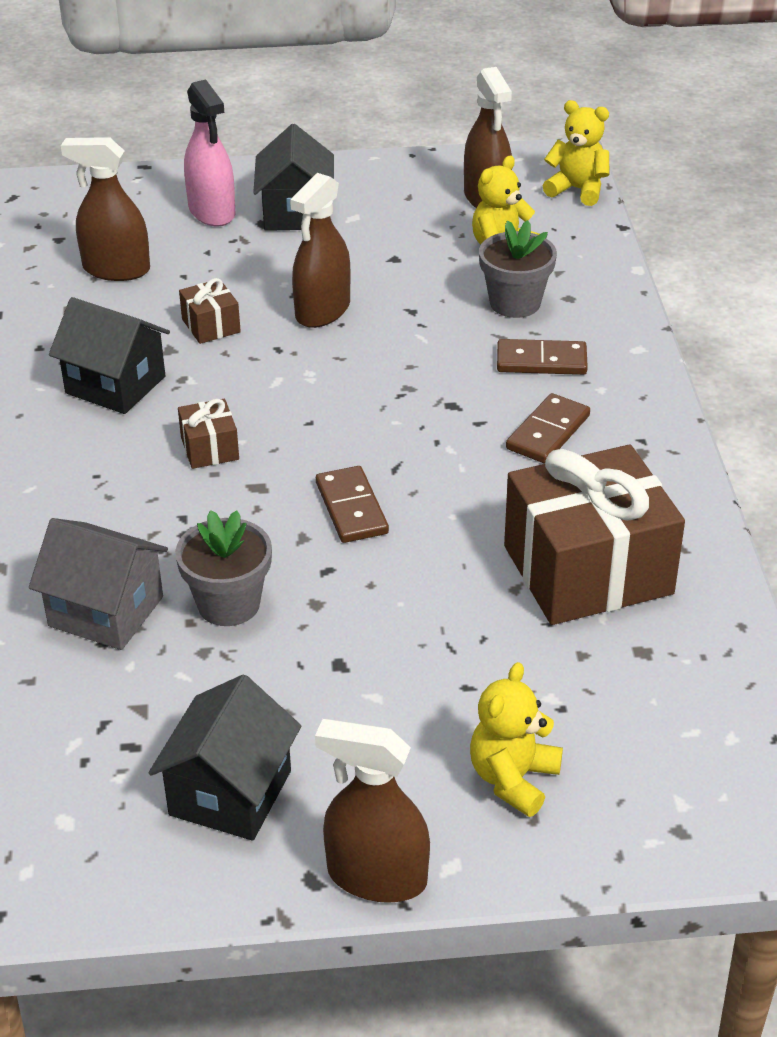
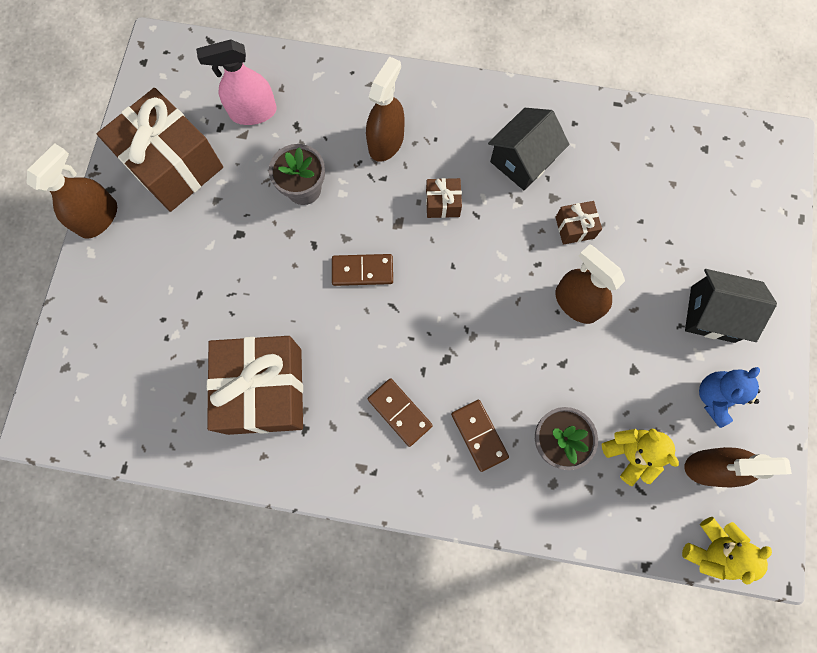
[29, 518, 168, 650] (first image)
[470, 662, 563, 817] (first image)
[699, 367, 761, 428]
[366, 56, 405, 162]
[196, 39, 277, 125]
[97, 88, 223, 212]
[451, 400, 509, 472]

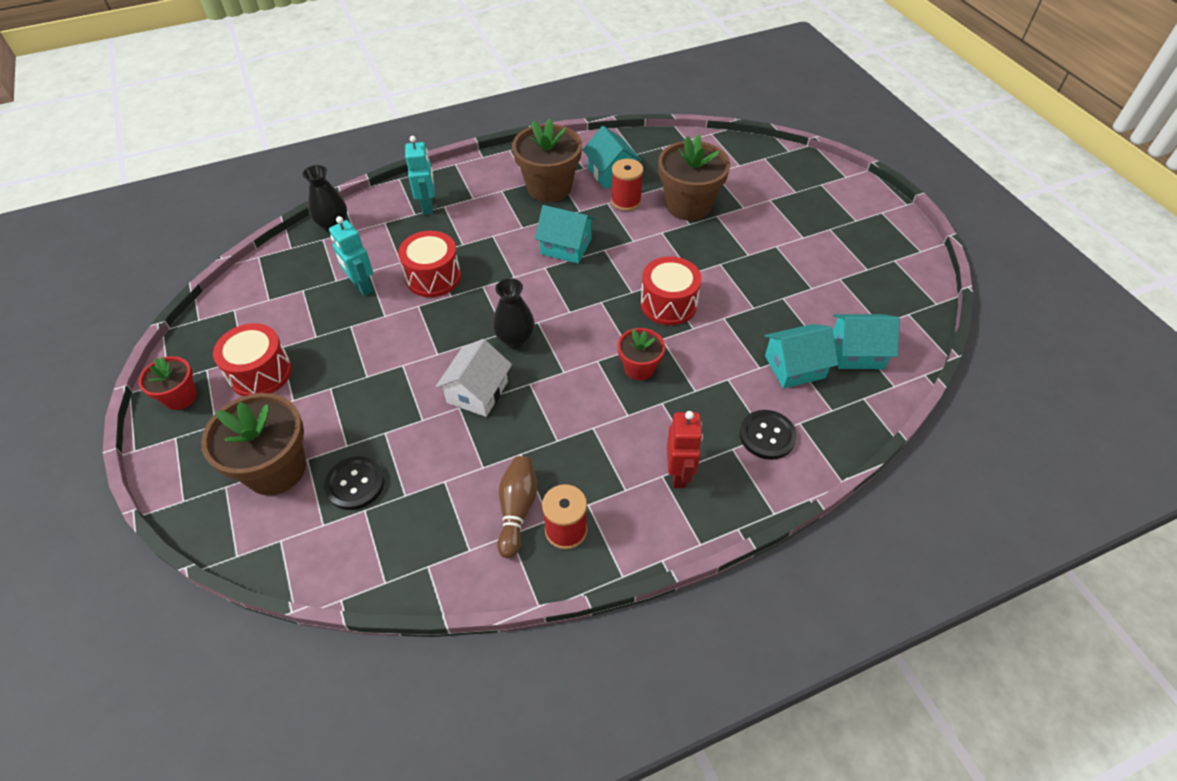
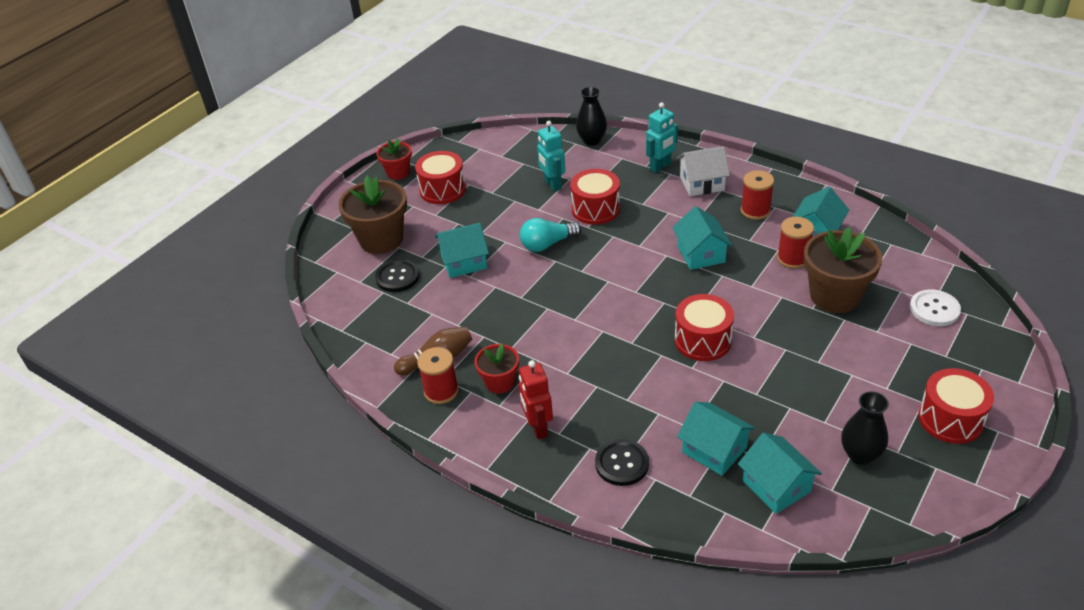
[435, 223, 489, 278]
[520, 218, 582, 252]
[910, 289, 961, 326]
[918, 368, 994, 444]
[677, 146, 730, 196]
[841, 391, 889, 465]
[475, 343, 519, 394]
[741, 170, 774, 220]
[537, 121, 565, 192]
[519, 360, 553, 439]

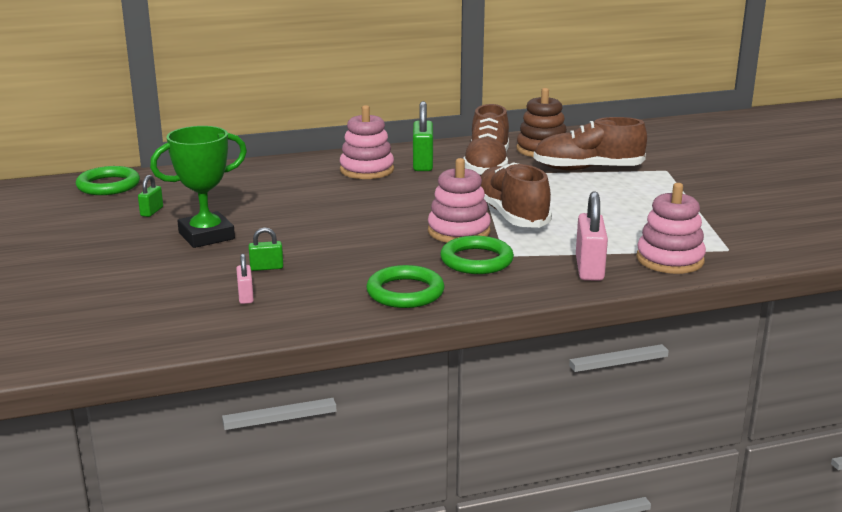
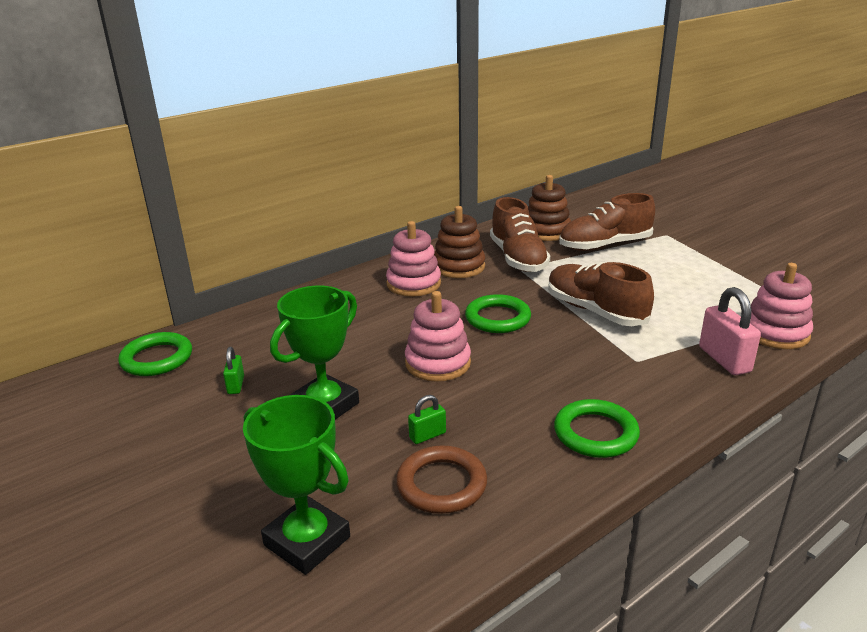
[243, 395, 350, 575]
[405, 291, 471, 382]
[465, 294, 531, 333]
[396, 446, 487, 514]
[434, 206, 485, 278]

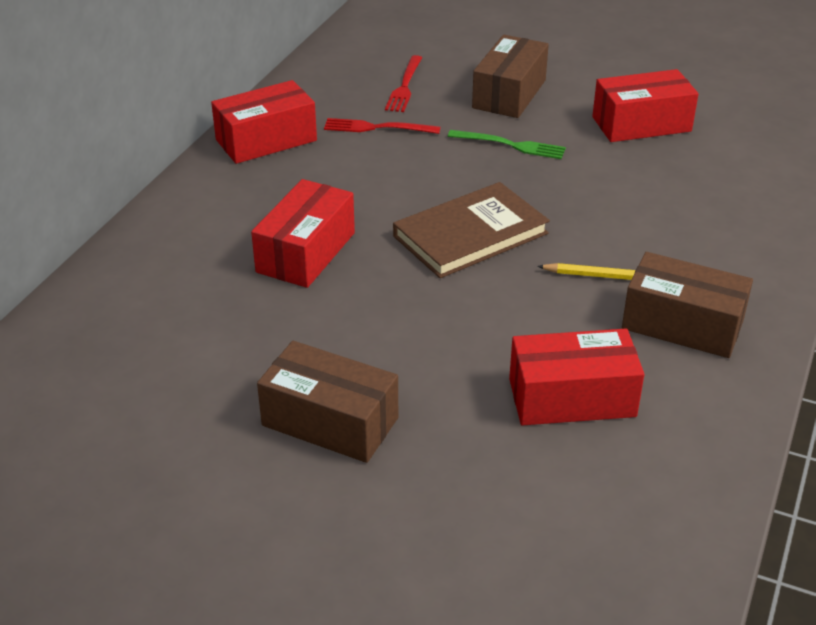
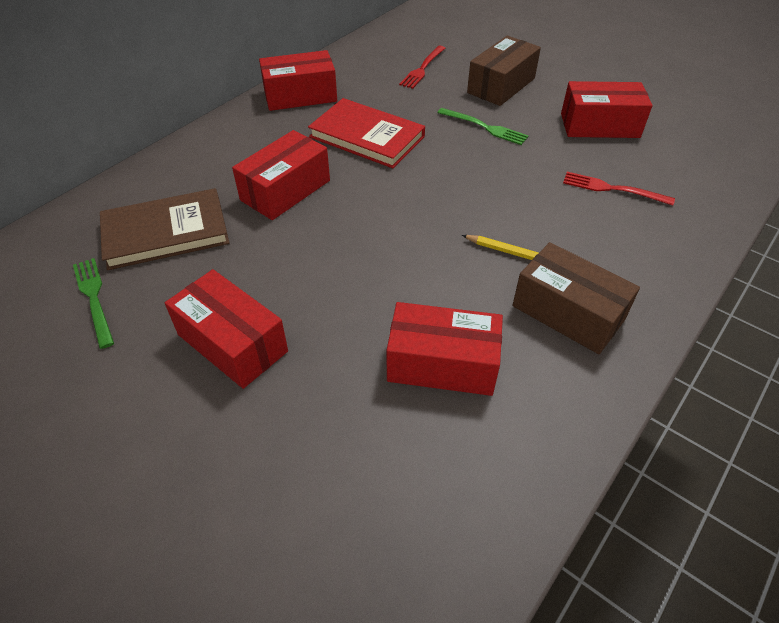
[73, 258, 114, 349]
[308, 98, 425, 168]
[563, 172, 675, 206]
[100, 188, 229, 270]
[165, 269, 288, 389]

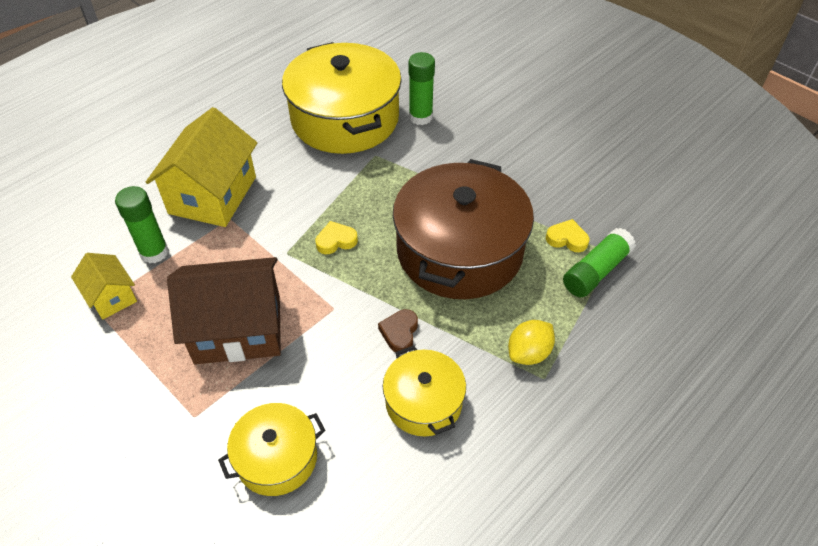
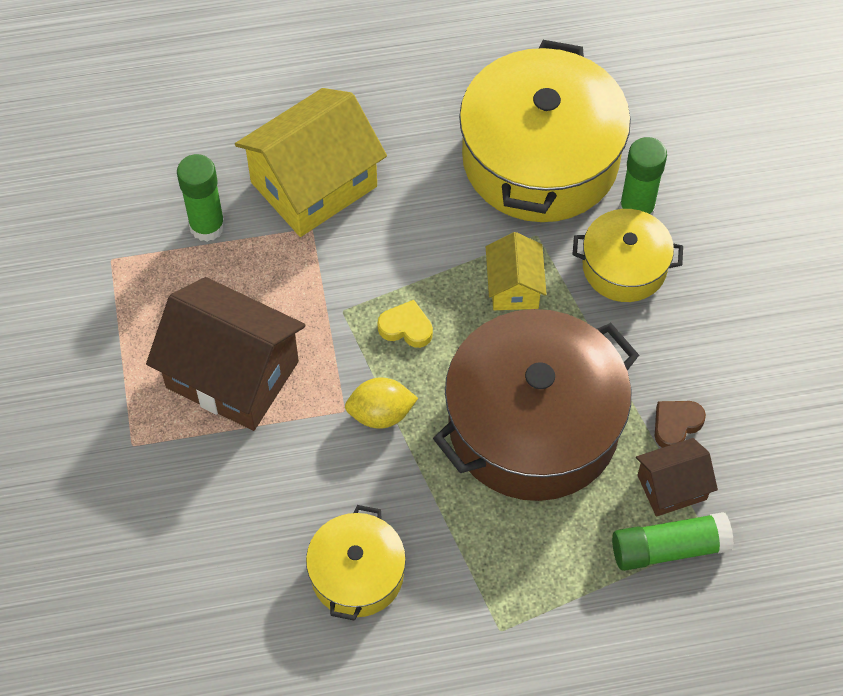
[486, 232, 547, 310]
[572, 209, 683, 302]
[655, 401, 706, 448]
[345, 377, 418, 429]
[636, 438, 718, 517]

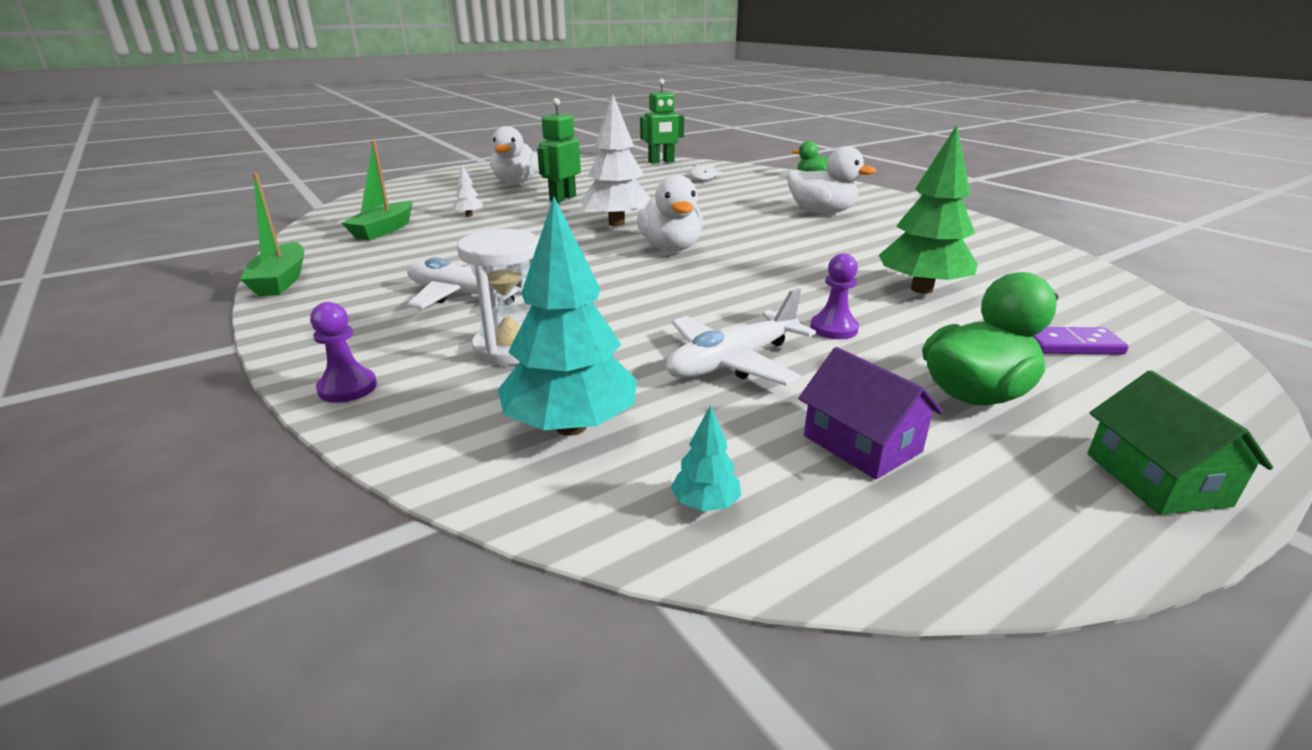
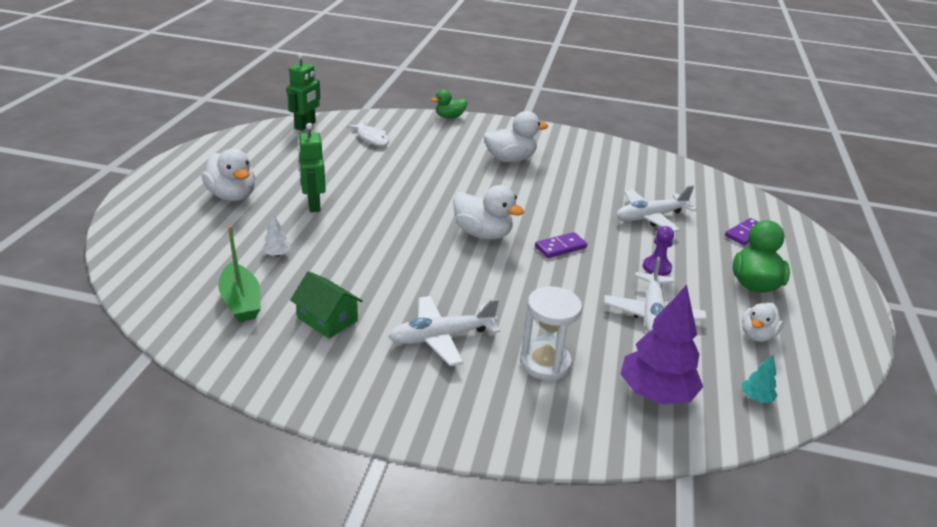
[240, 173, 304, 296] (first image)
[310, 302, 377, 403] (first image)
[580, 95, 651, 226] (first image)
[535, 232, 587, 258]
[290, 271, 363, 339]
[742, 303, 783, 342]
[617, 185, 697, 232]
[620, 285, 703, 405]

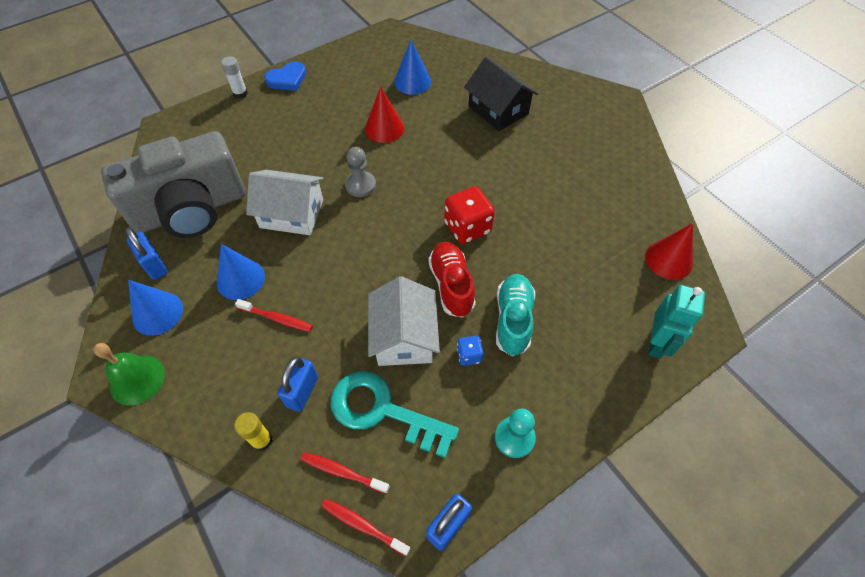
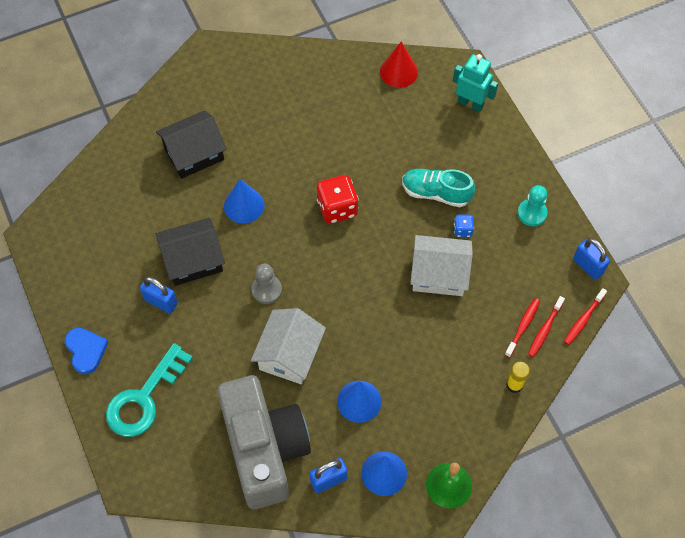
[221, 56, 248, 99] (first image)
[428, 242, 476, 318] (first image)
[505, 298, 540, 357]
[140, 277, 178, 313]
[106, 343, 193, 437]
[224, 179, 265, 224]
[156, 217, 225, 286]

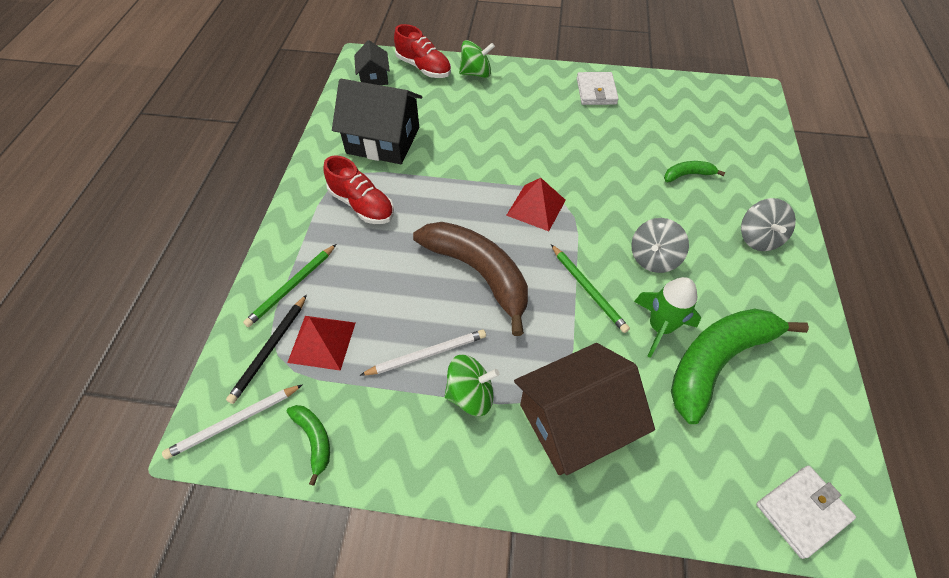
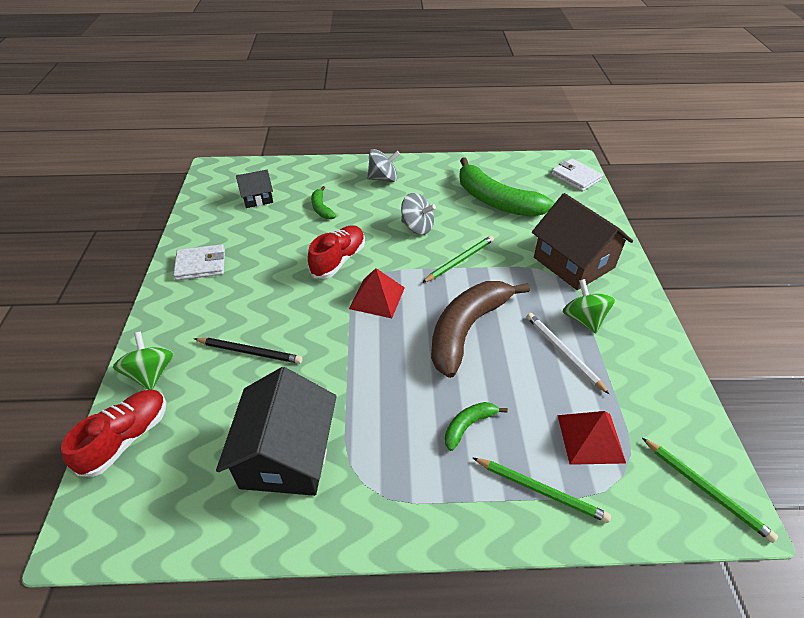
[634, 277, 701, 358] (first image)
[194, 338, 303, 364]
[445, 402, 508, 451]
[308, 225, 365, 279]
[236, 170, 273, 208]
[642, 438, 778, 543]

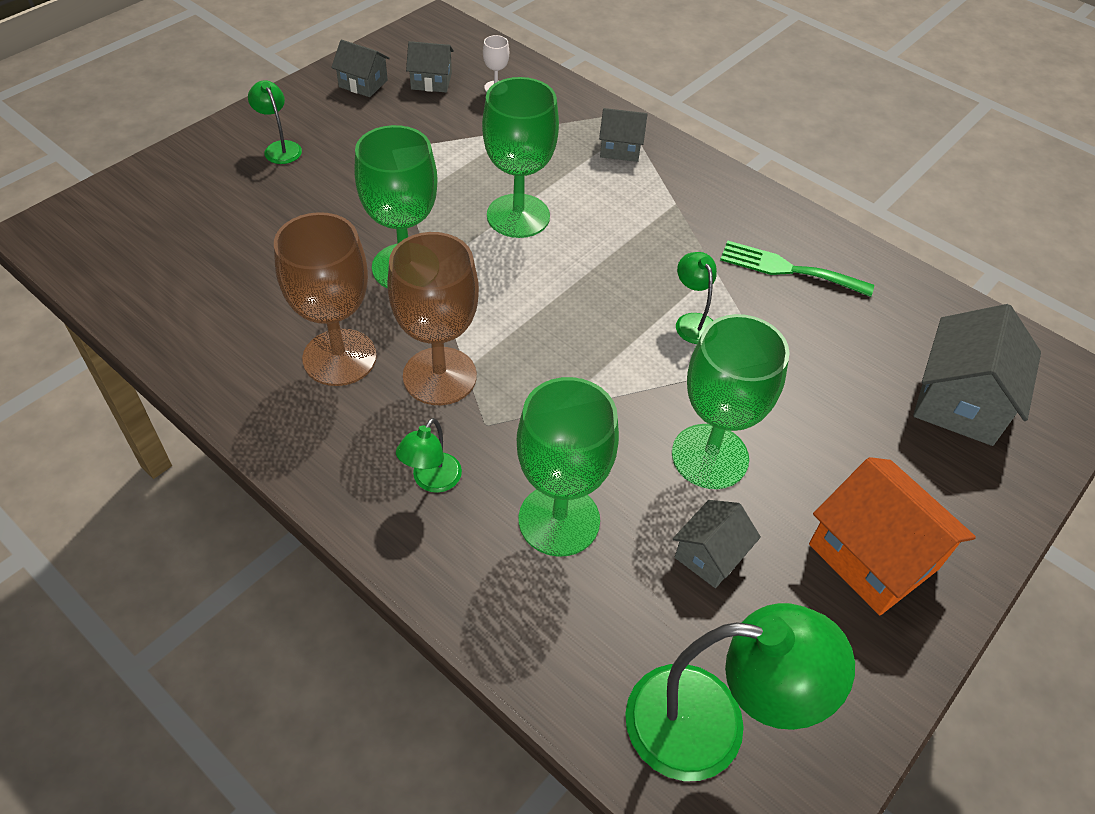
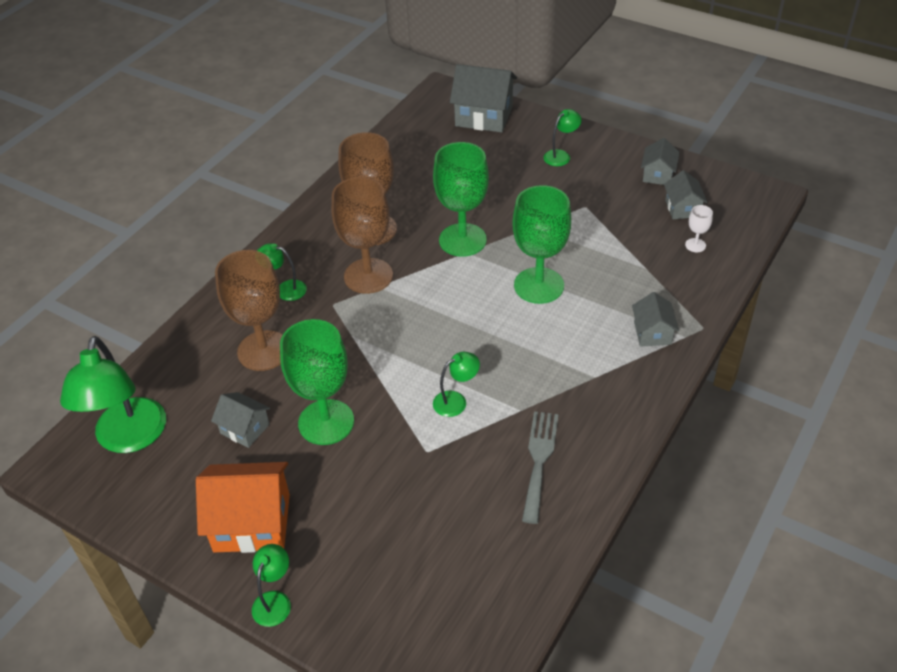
[252, 544, 291, 627]
[450, 64, 517, 132]
[215, 250, 283, 371]
[522, 411, 559, 524]
[196, 462, 290, 553]

